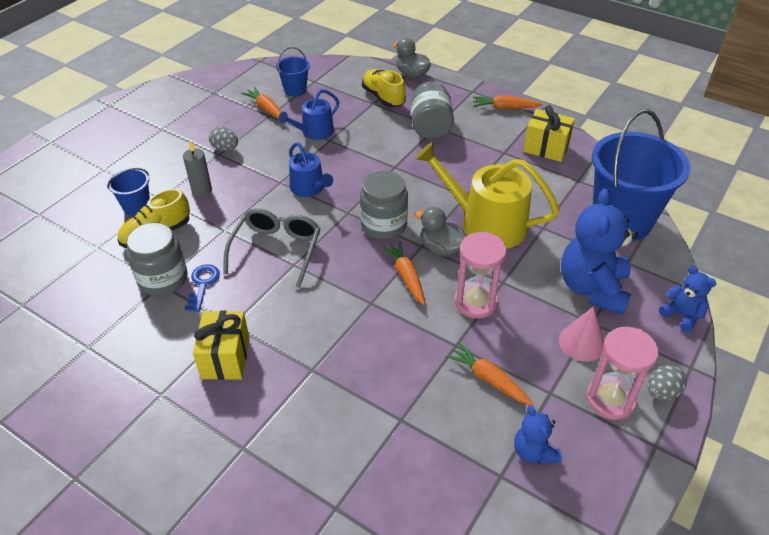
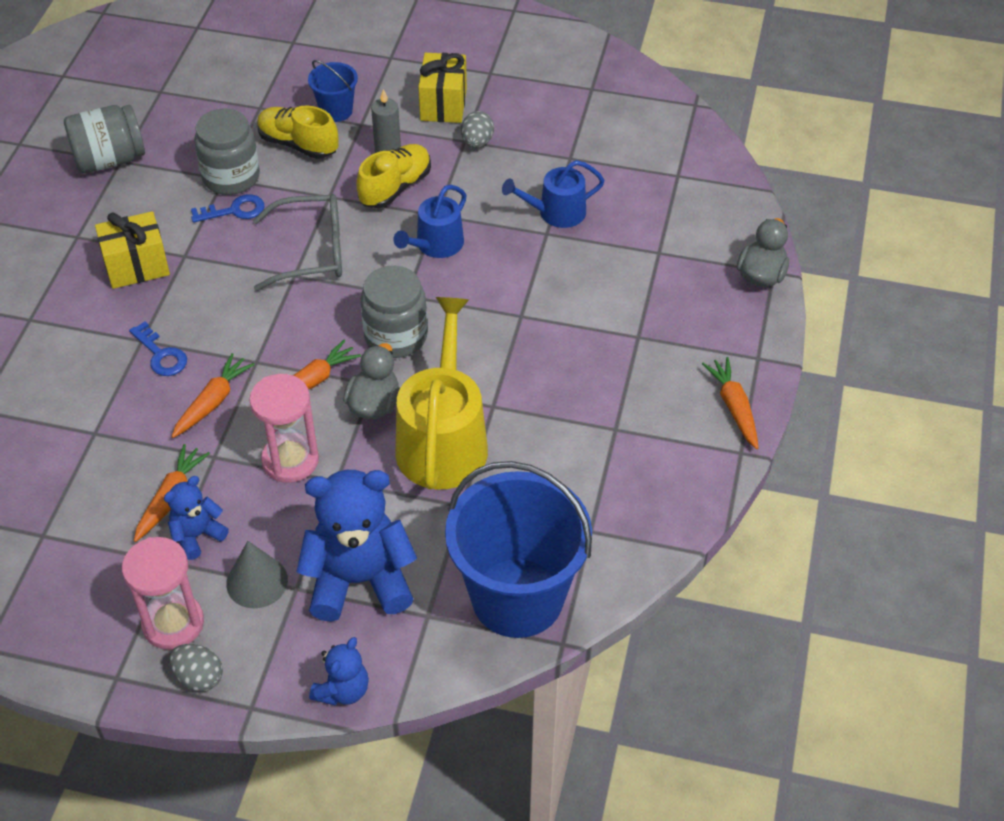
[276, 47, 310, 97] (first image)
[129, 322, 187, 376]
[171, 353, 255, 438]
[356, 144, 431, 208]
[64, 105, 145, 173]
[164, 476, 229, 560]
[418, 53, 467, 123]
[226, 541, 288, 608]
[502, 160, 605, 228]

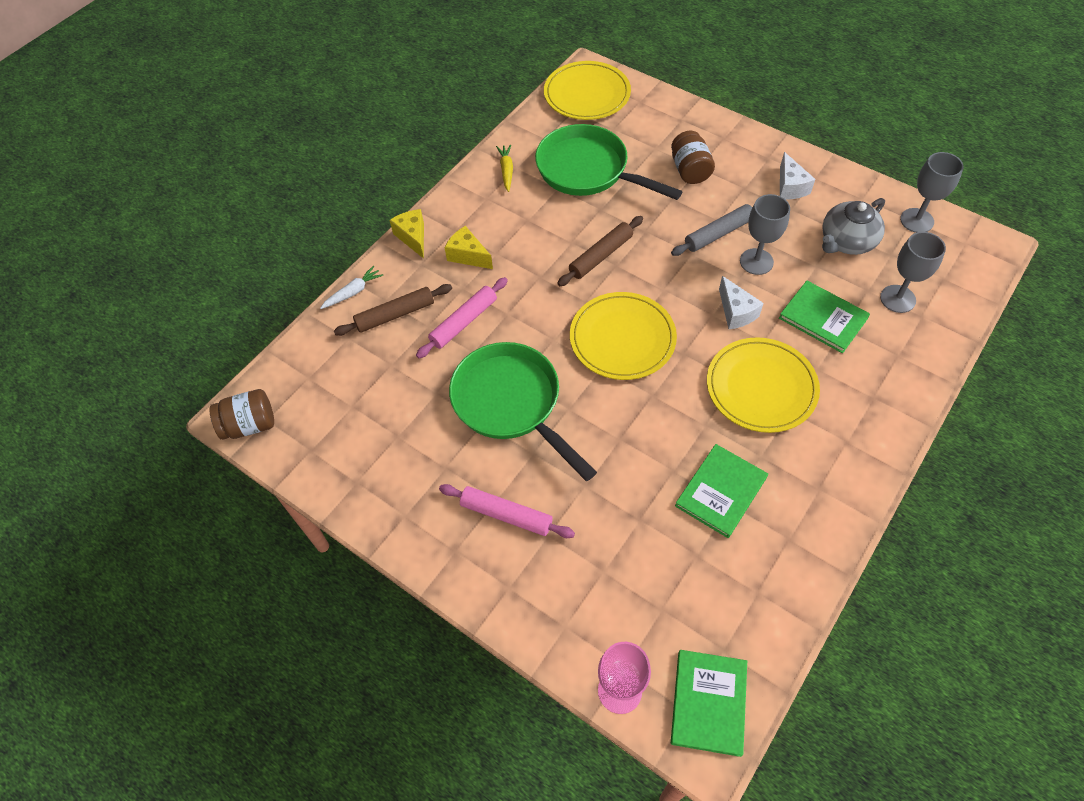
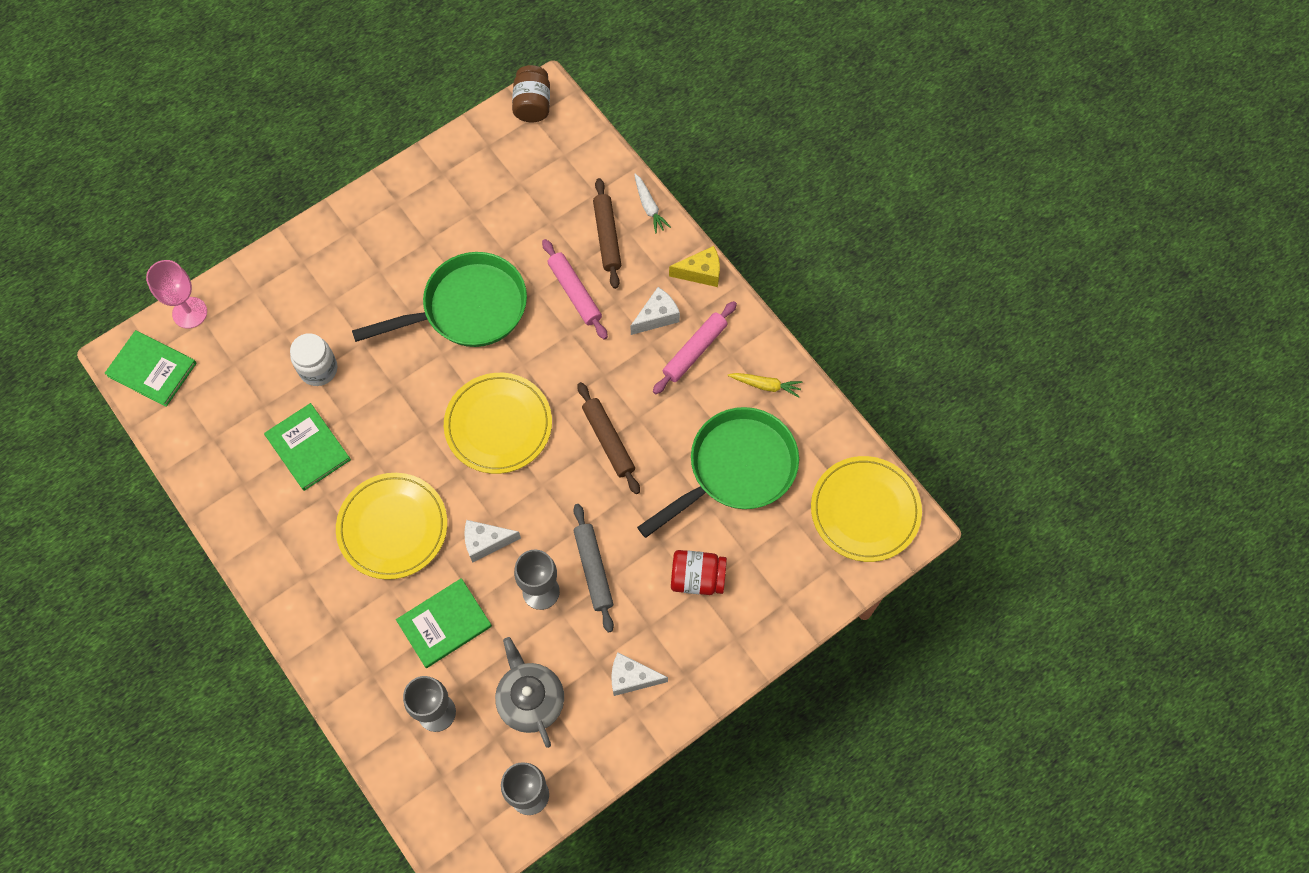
[290, 333, 337, 386]
[653, 301, 737, 394]
[630, 287, 680, 335]
[671, 550, 727, 595]

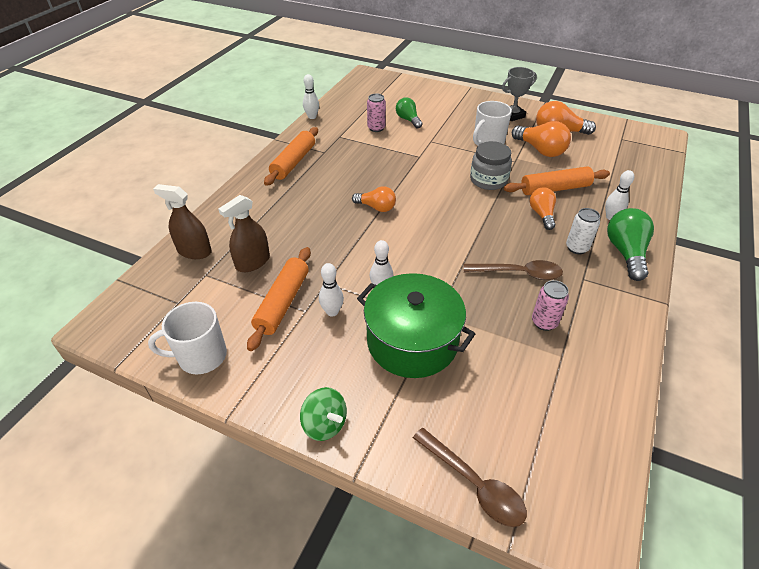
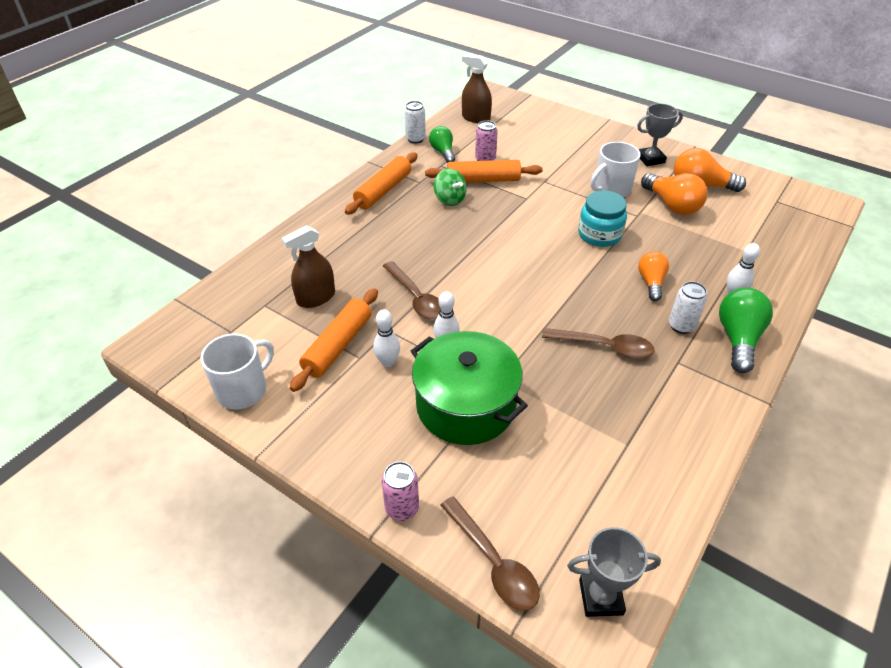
[352, 186, 396, 212] (first image)
[383, 261, 440, 320]
[567, 527, 661, 617]
[462, 54, 492, 123]
[434, 168, 467, 206]
[429, 126, 455, 163]
[425, 160, 542, 183]
[381, 461, 419, 521]
[404, 101, 426, 144]
[578, 190, 627, 247]
[201, 334, 274, 410]

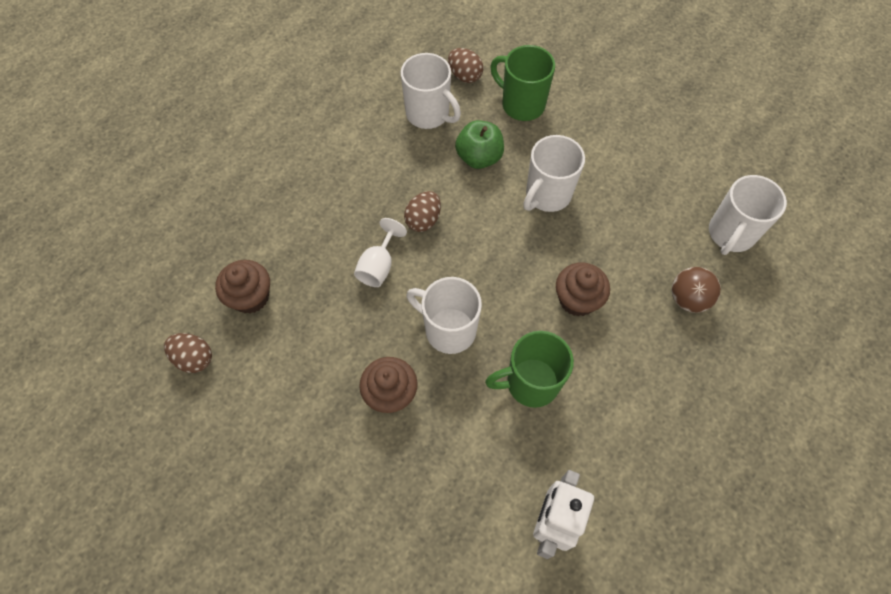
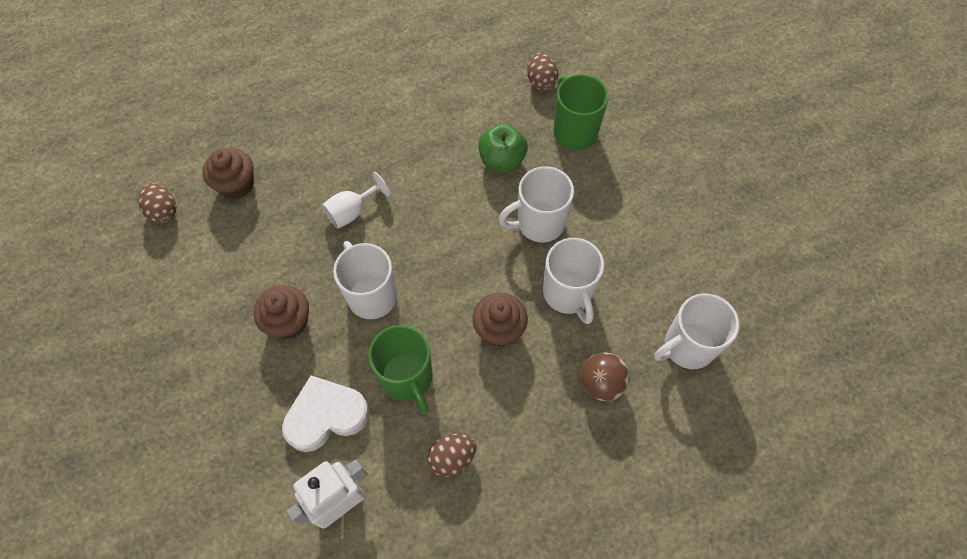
[282, 376, 370, 452]
[543, 238, 604, 324]
[427, 434, 476, 477]
[368, 325, 433, 413]

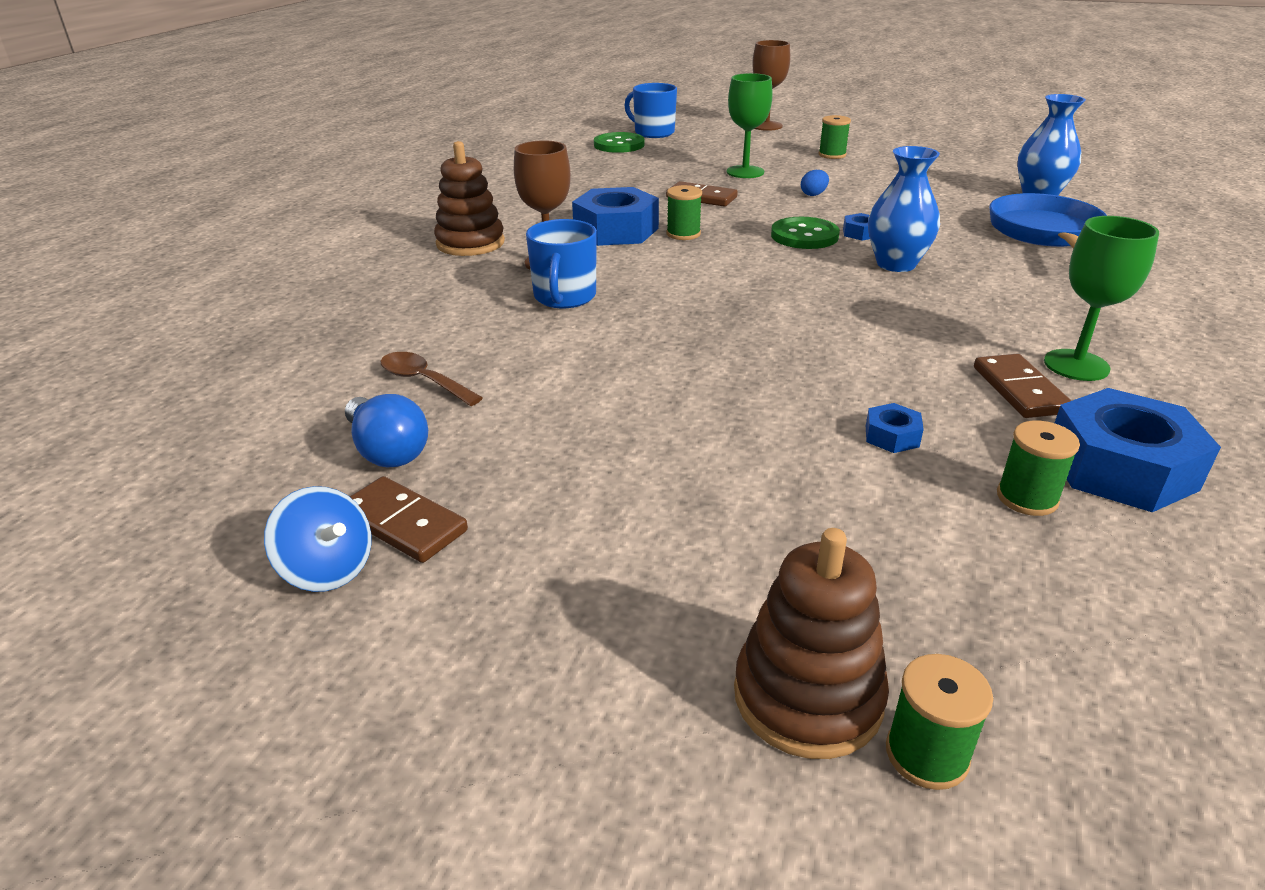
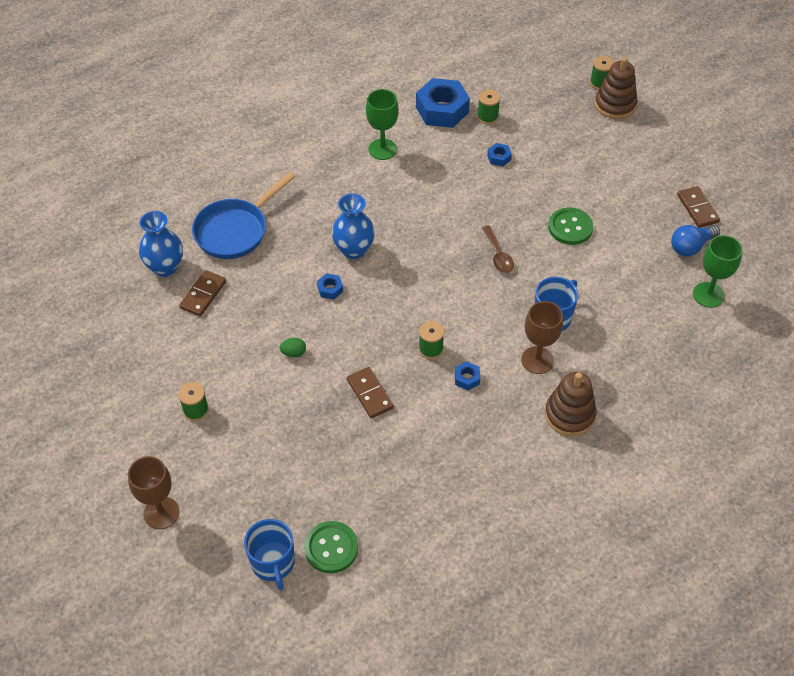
[264, 486, 371, 592] (first image)
[482, 225, 514, 273]
[693, 235, 743, 308]
[548, 207, 593, 245]
[179, 270, 226, 316]
[280, 338, 306, 357]
[671, 225, 720, 256]
[455, 361, 480, 391]

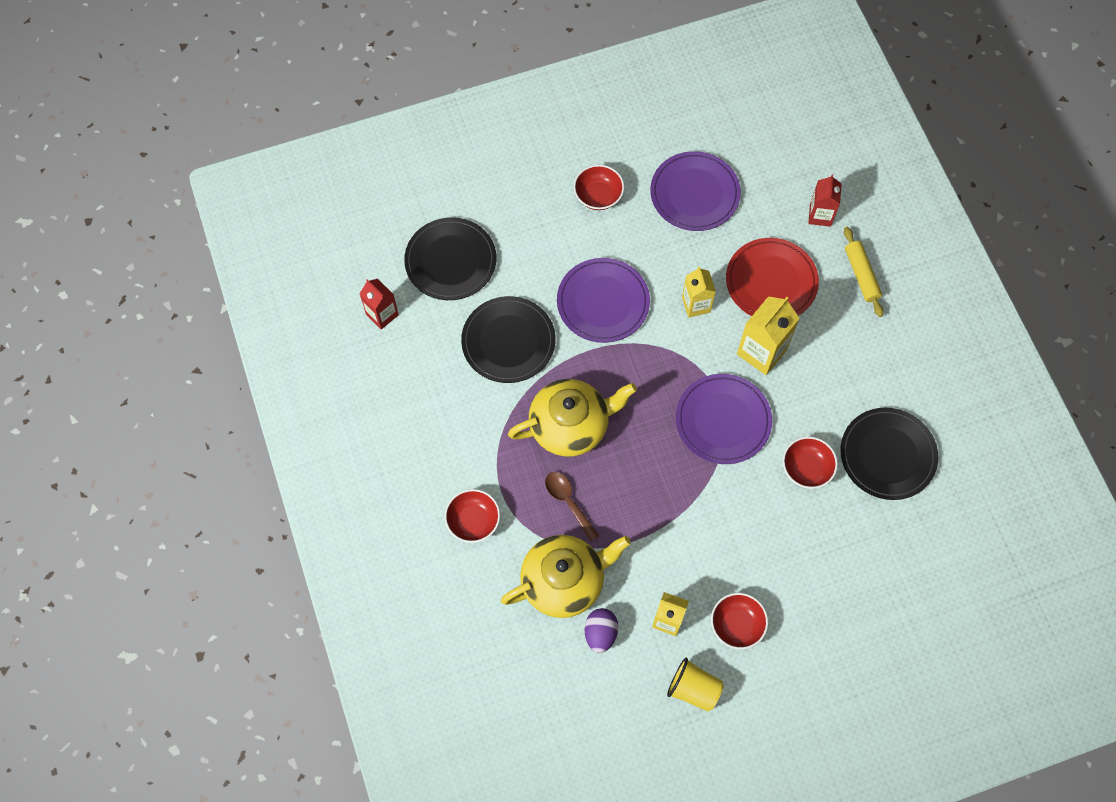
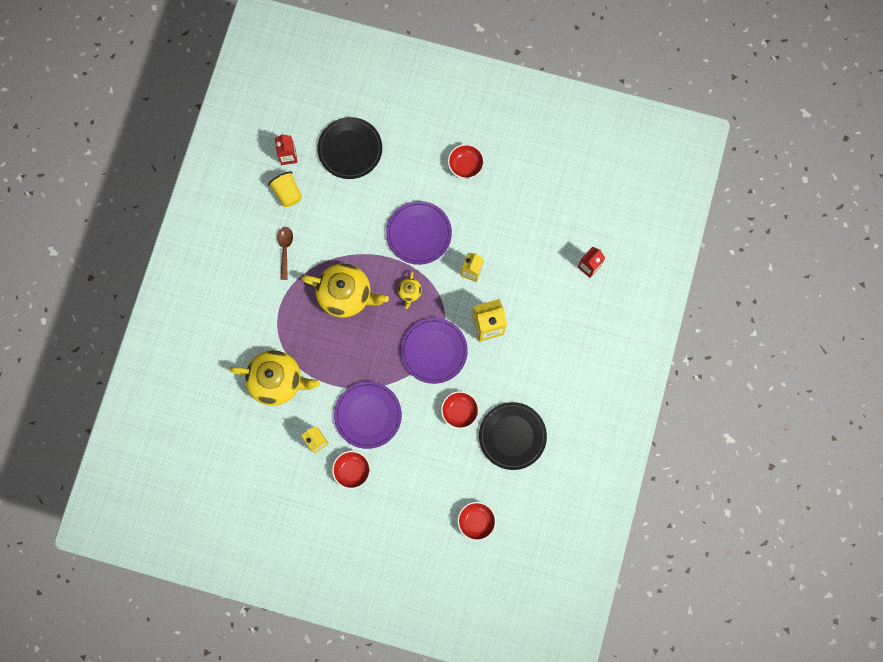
[461, 296, 556, 383] (first image)
[584, 608, 618, 653] (first image)
[726, 238, 819, 316] (first image)
[844, 227, 884, 317] (first image)
[398, 271, 422, 309]
[458, 502, 496, 541]
[277, 227, 293, 280]
[334, 381, 402, 449]
[268, 171, 302, 207]

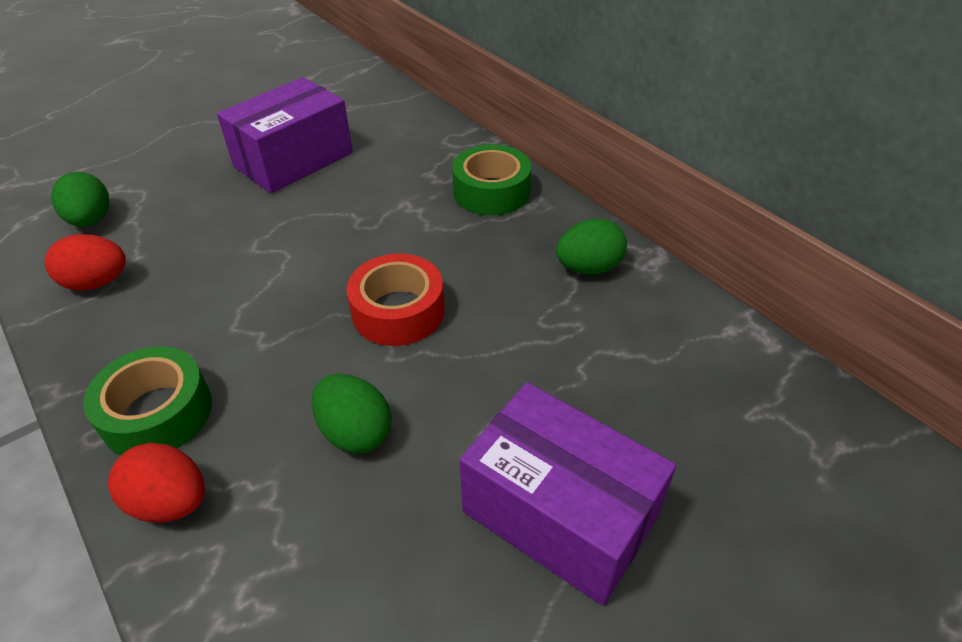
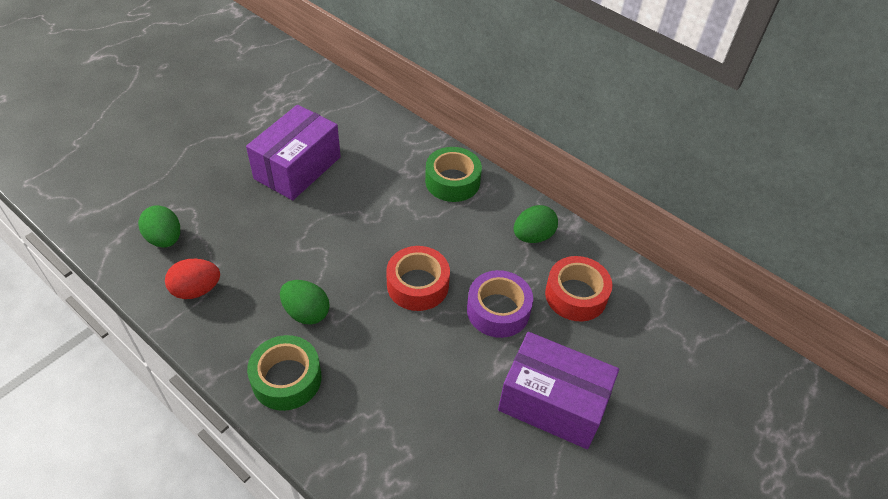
[108, 443, 205, 522] (first image)
[467, 270, 533, 338]
[545, 256, 612, 321]
[280, 280, 330, 325]

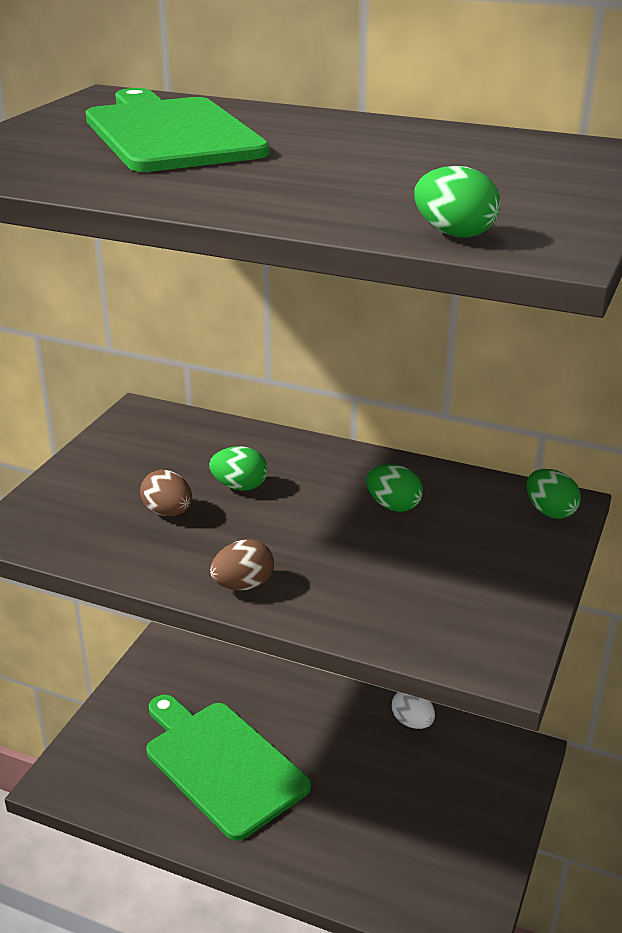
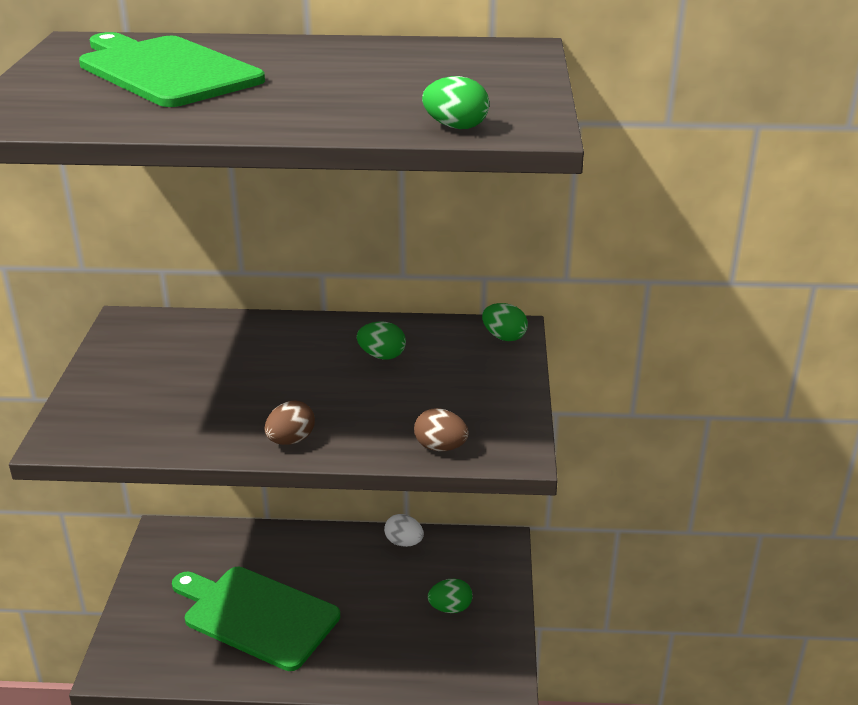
[414, 408, 469, 451]
[428, 579, 473, 613]

